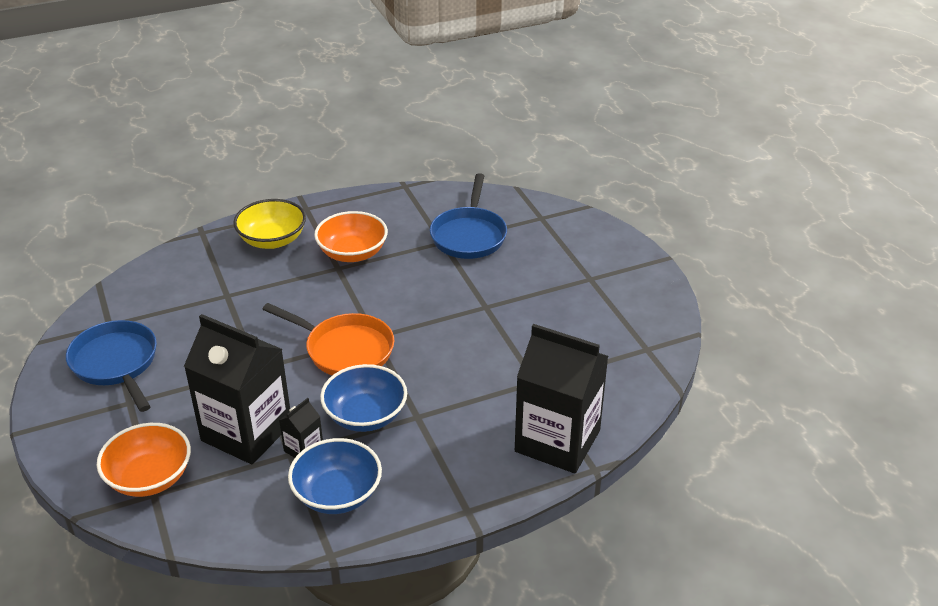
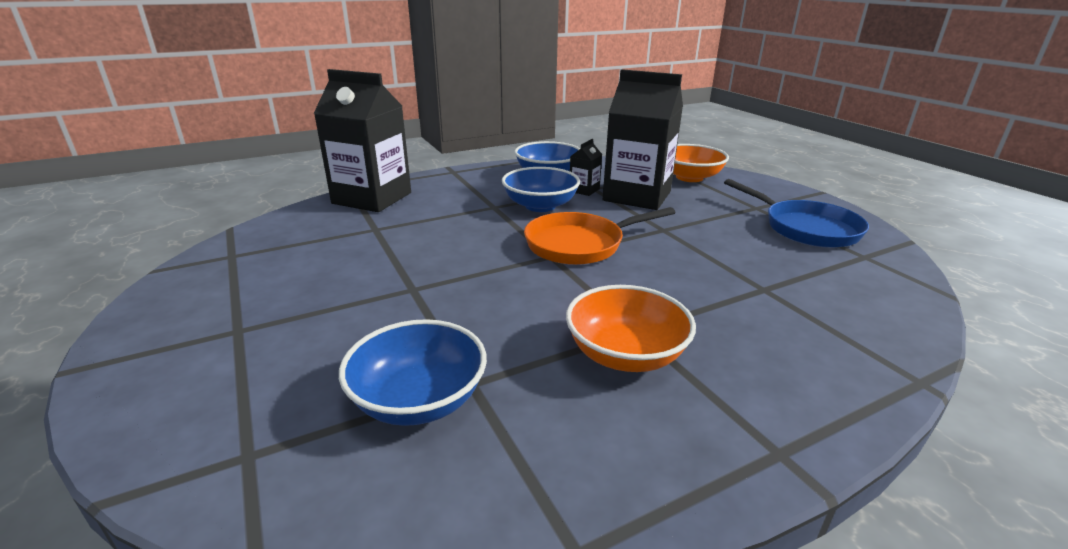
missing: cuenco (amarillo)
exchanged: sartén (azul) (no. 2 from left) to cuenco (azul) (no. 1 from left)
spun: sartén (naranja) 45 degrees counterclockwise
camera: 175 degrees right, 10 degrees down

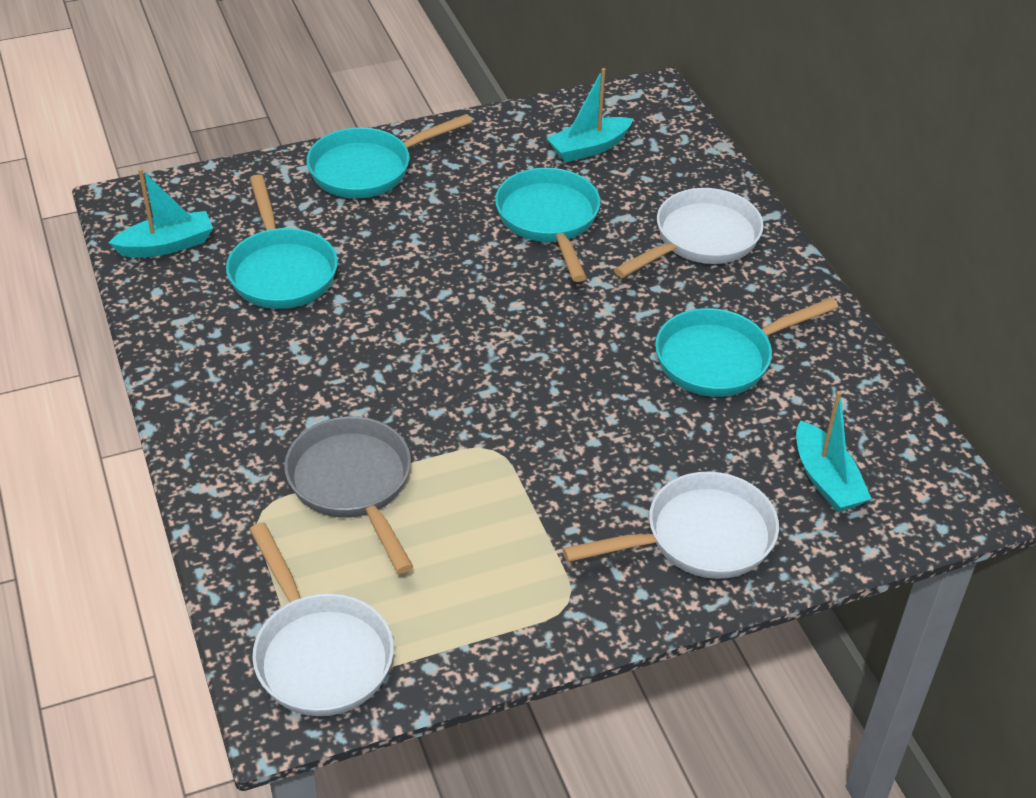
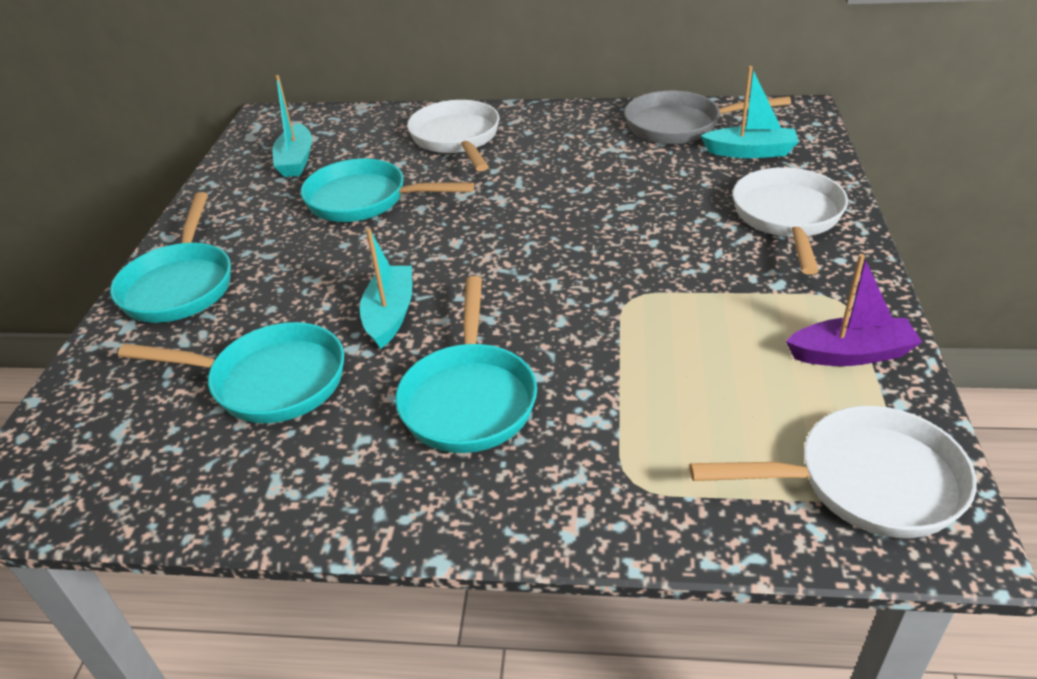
appeared: barco (morado)
relocated: barco (turquesa) (no. 1 from left in the first image) to barco (turquesa) (no. 2 from left); sartén (turquesa) (no. 4 from left); sartén (gris)
camera: 60 degrees left, 5 degrees down

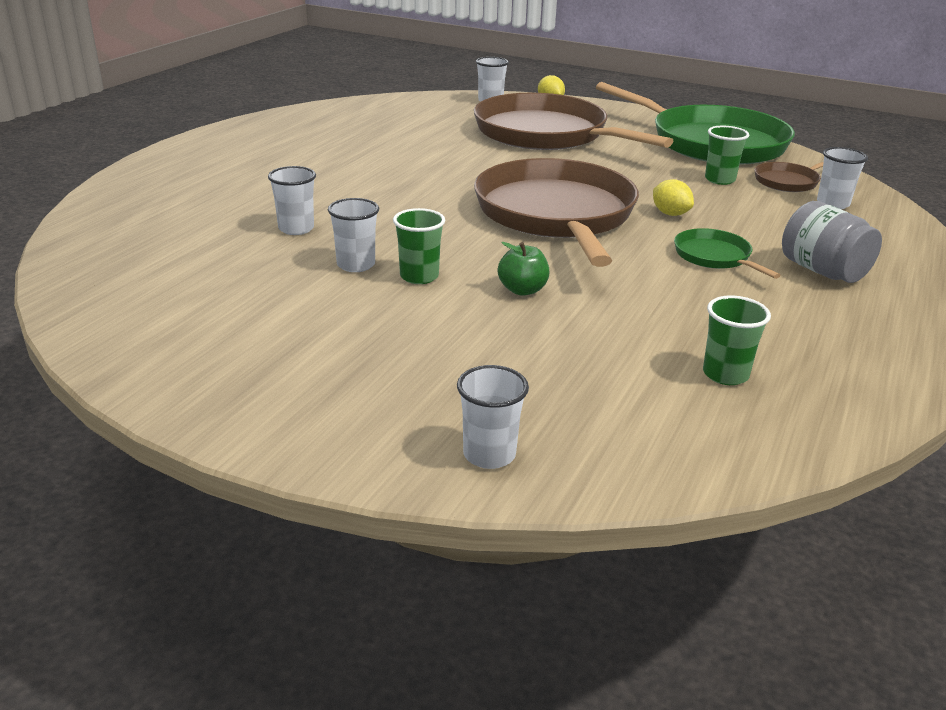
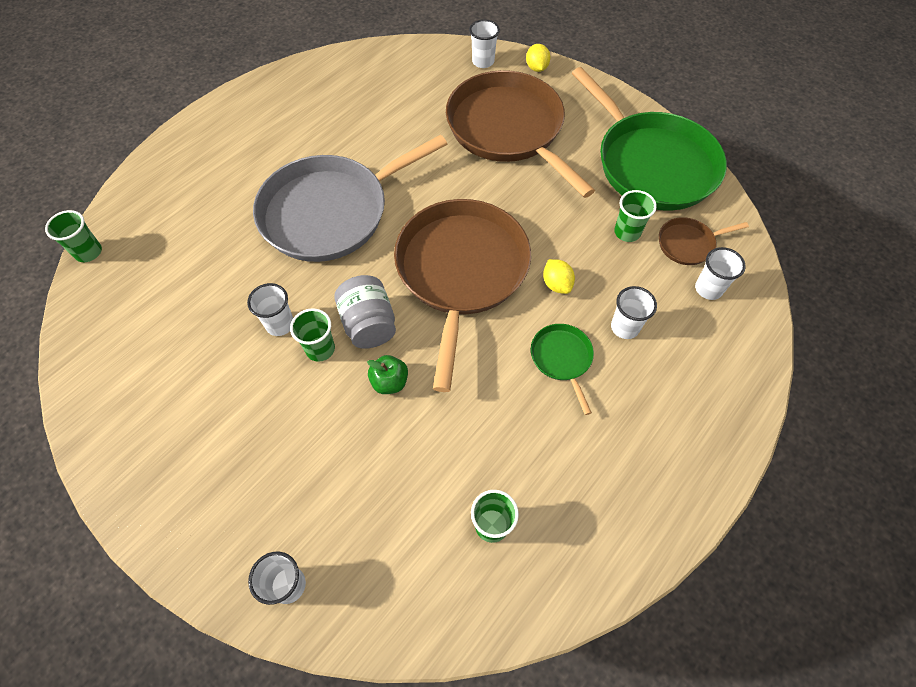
appeared: sartén (gris); vaso (verde) (no. 1 from left)
relocated: vaso (blanco) (no. 1 from left in the first image) to vaso (blanco) (no. 4 from left); tarro (gris)
camera: 15 degrees right, 30 degrees up

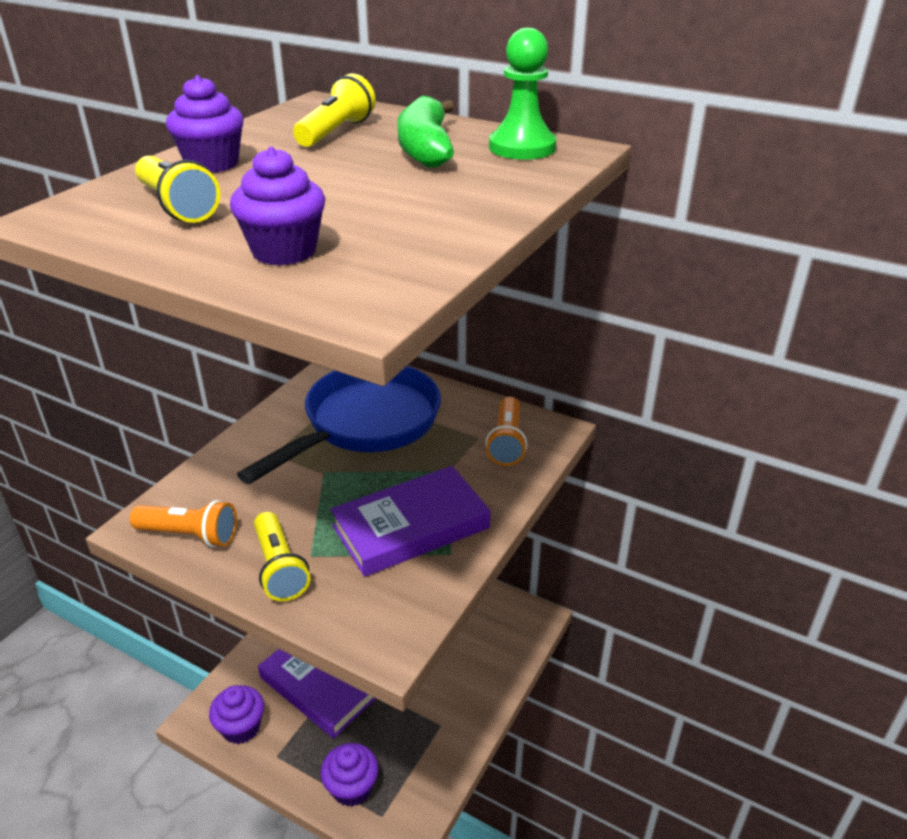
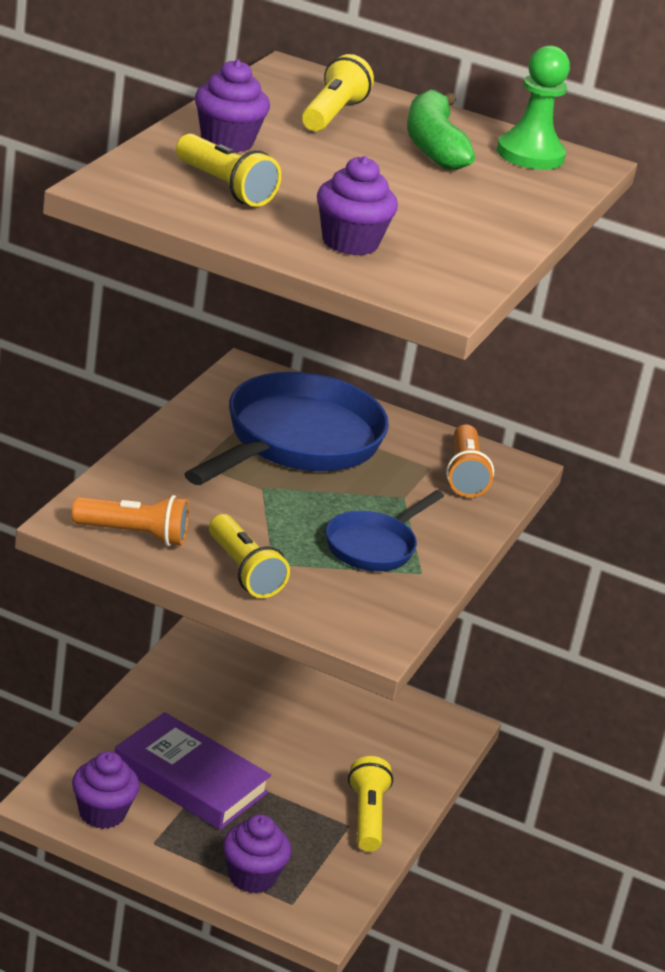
appeared: lámpara de mano (amarillo) (no. 4 from left)
exchanged: libro (morado) (no. 2 from left) to sartén (azul) (no. 2 from left)
camera: 10 degrees left, 5 degrees down

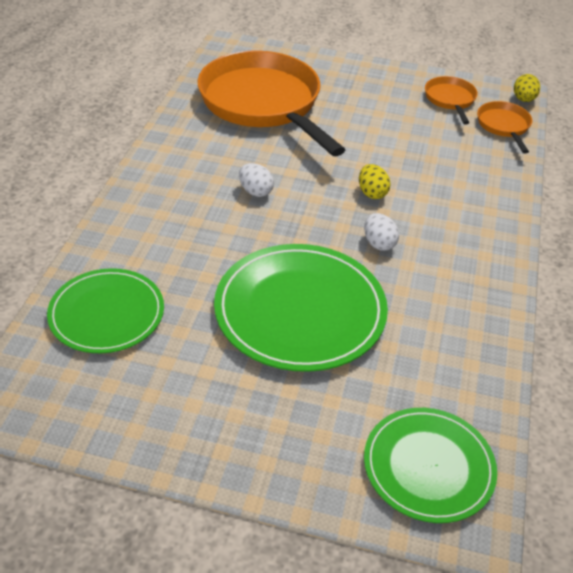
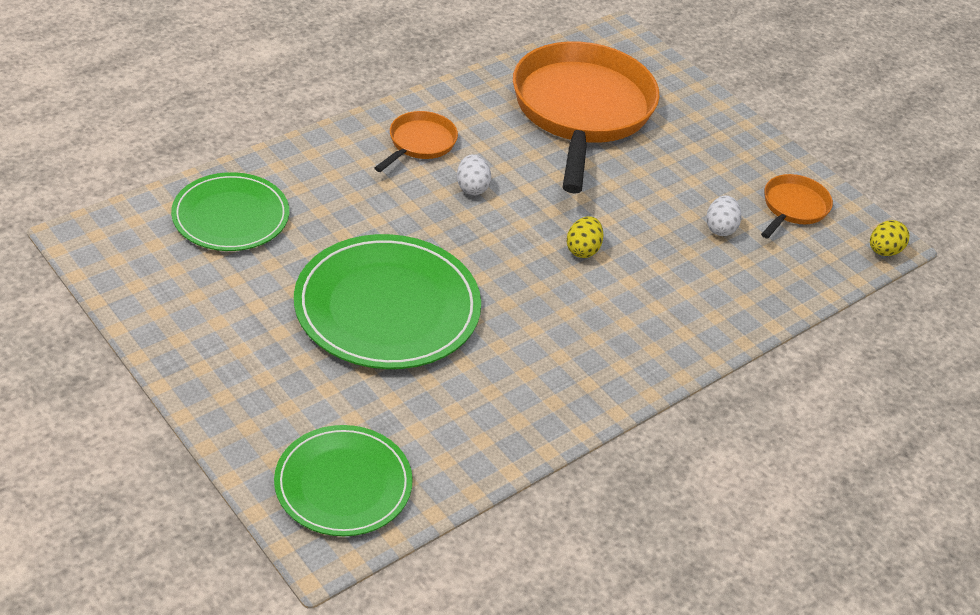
relocated: sartén (naranja) (no. 3 from left in the first image) to sartén (naranja) (no. 1 from left); huevo (blanco) (no. 2 from left)
camera: 35 degrees right, 0 degrees up

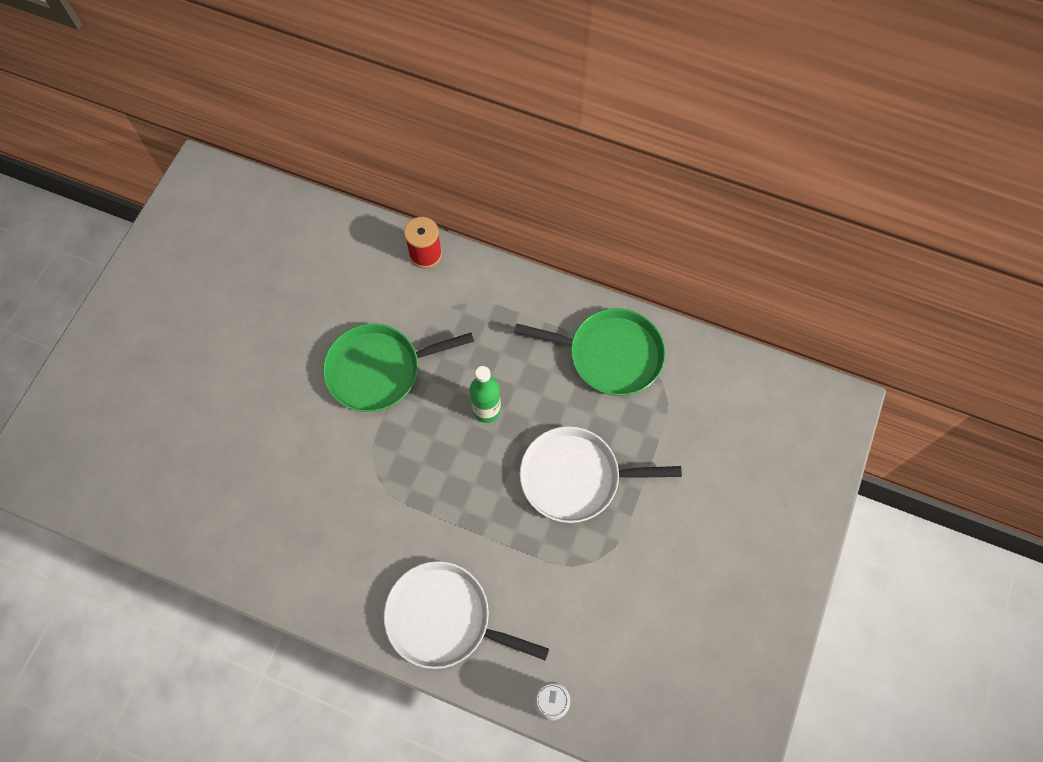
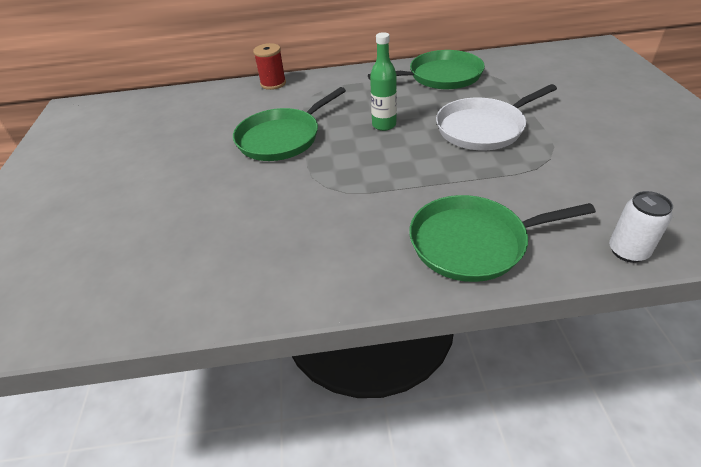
colour: sartén (blanco) (no. 1 from left) to sartén (verde) (no. 3 from left)
camera: 25 degrees left, 25 degrees down

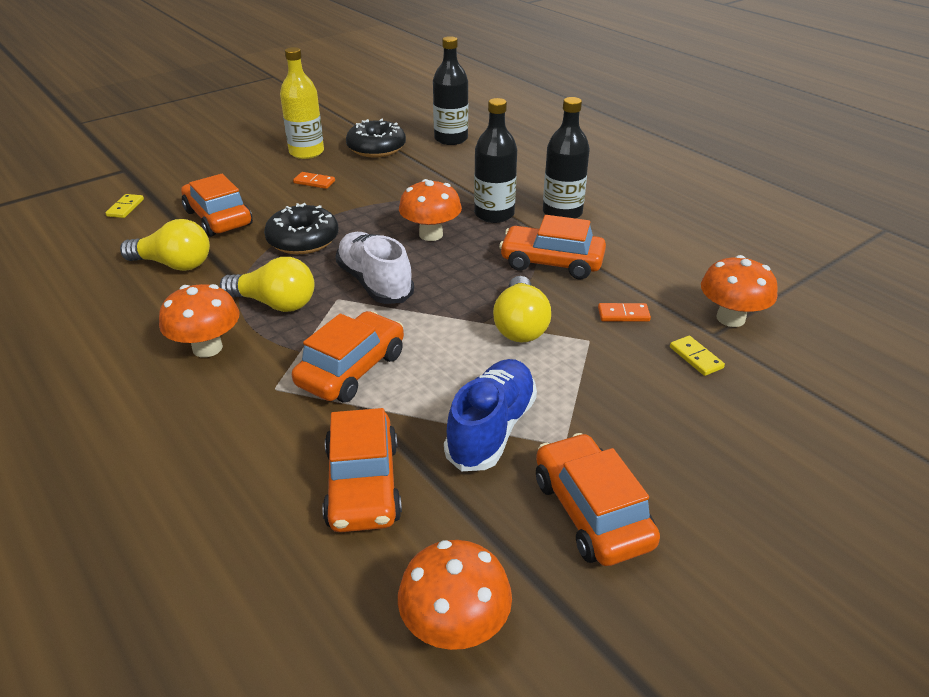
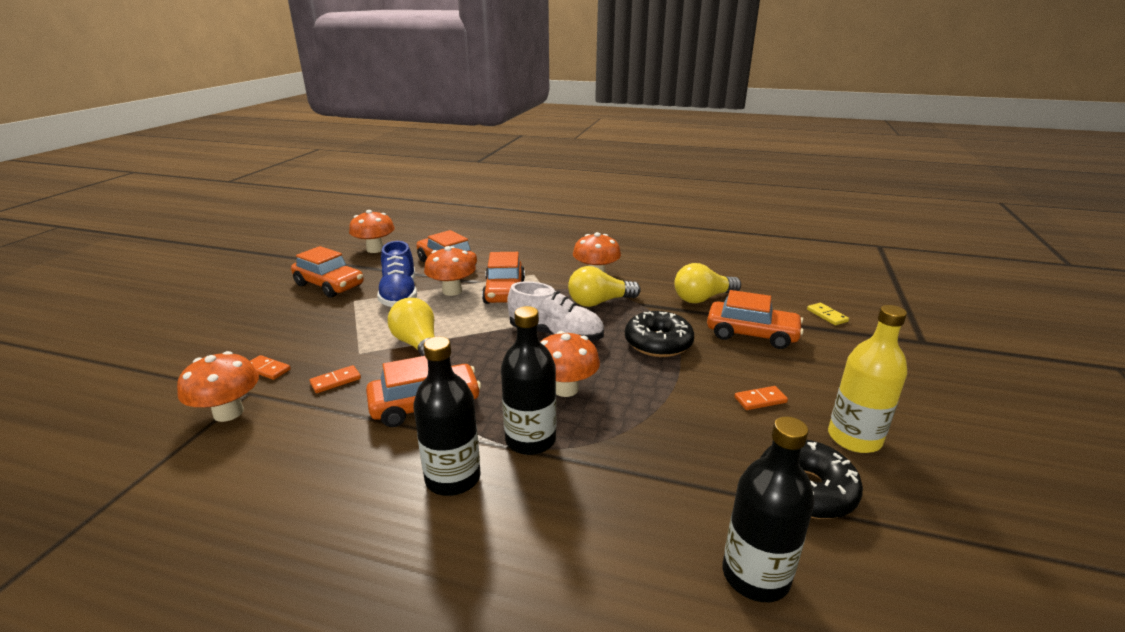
appeared: seta (naranja) (no. 3 from left)
colour: ficha de dominó (amarillo) (no. 2 from left) to ficha de dominó (naranja) (no. 1 from left)
camera: 145 degrees right, 10 degrees down

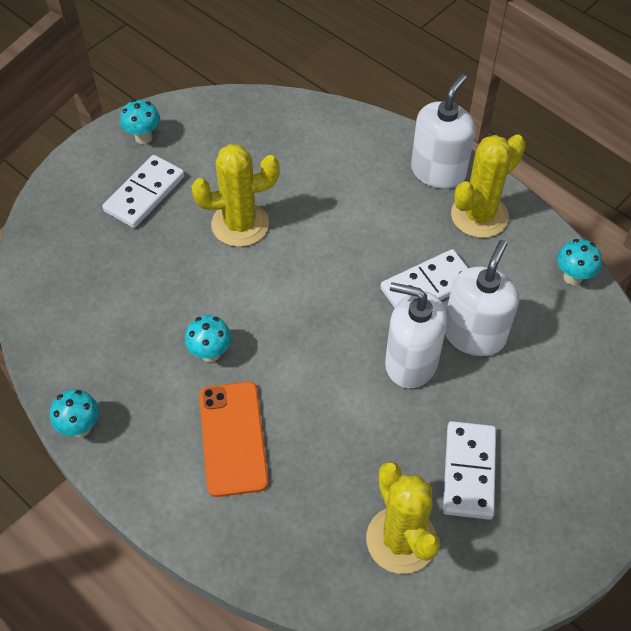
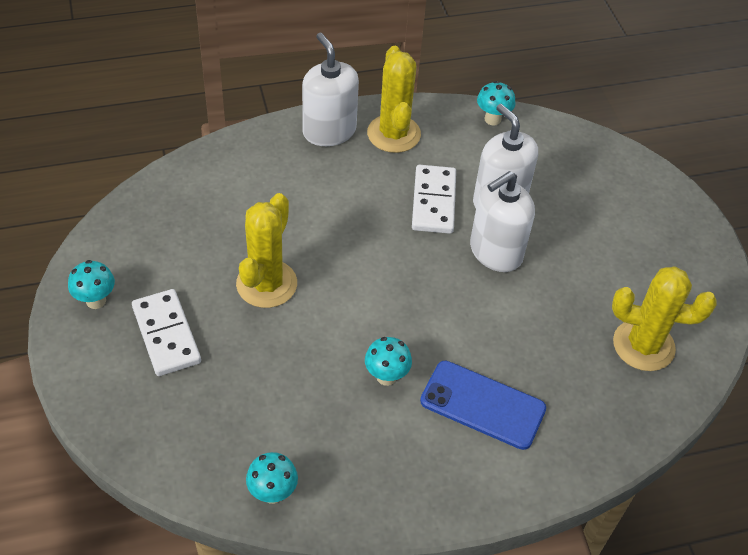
missing: ficha de dominó (blanco) (no. 3 from left)
relocated: seta (turquesa) (no. 1 from left in the first image) to seta (turquesa) (no. 2 from left)
colour: móvil (naranja) to móvil (azul)
camera: 60 degrees left, 5 degrees down

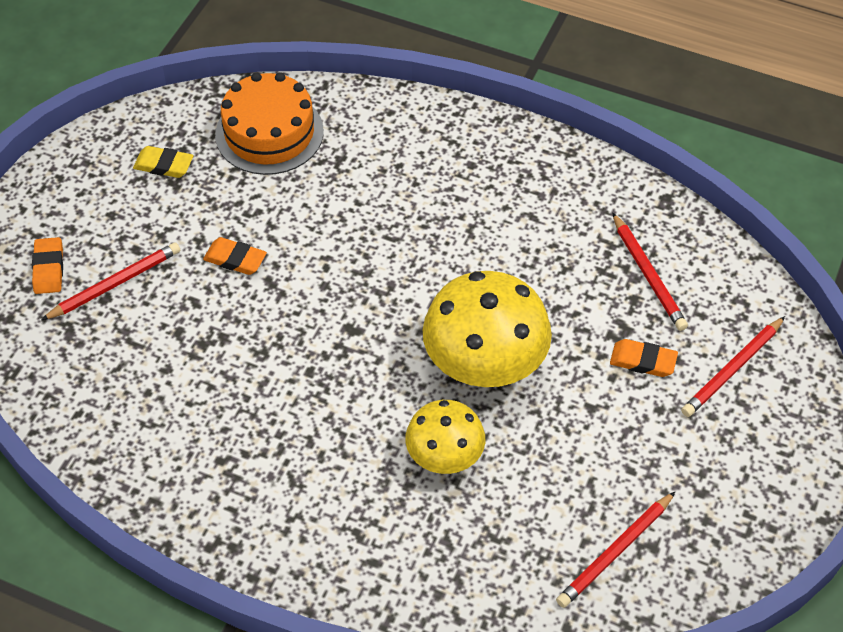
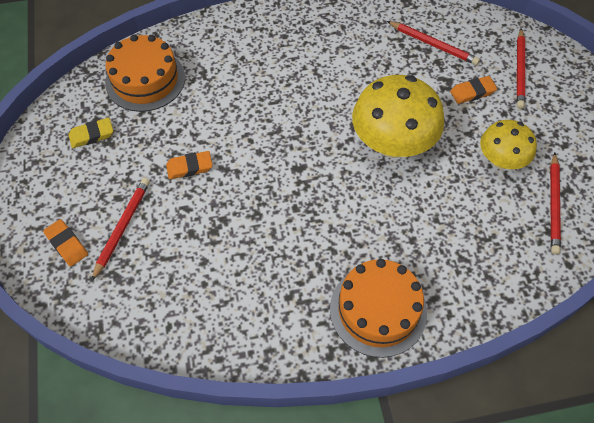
appeared: tarta (naranja) (no. 2 from left)
relocated: seta (amarillo) (no. 1 from left in the first image) to seta (amarillo) (no. 2 from left)
camera: 35 degrees left, 5 degrees up

